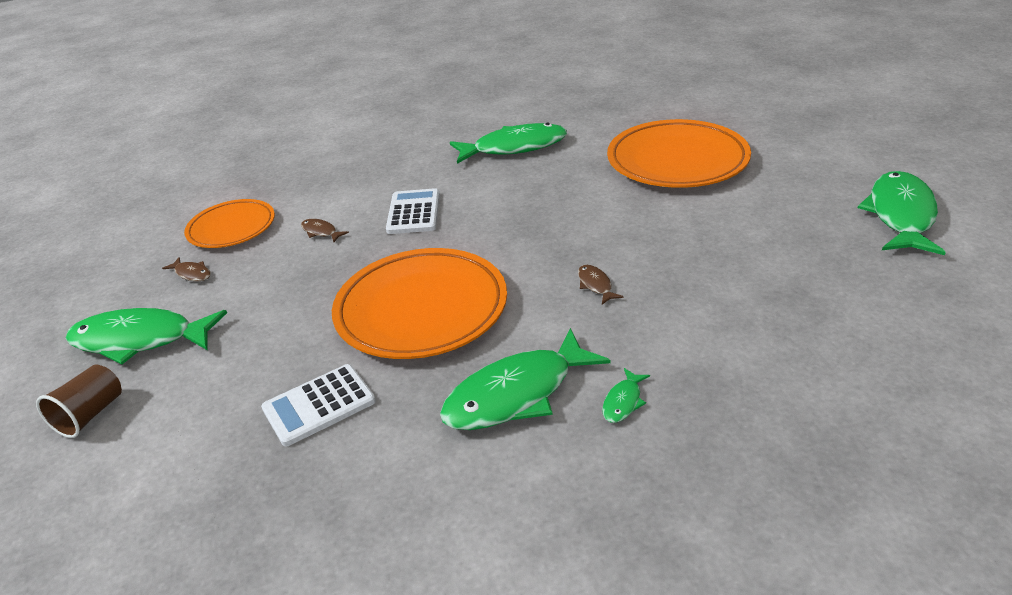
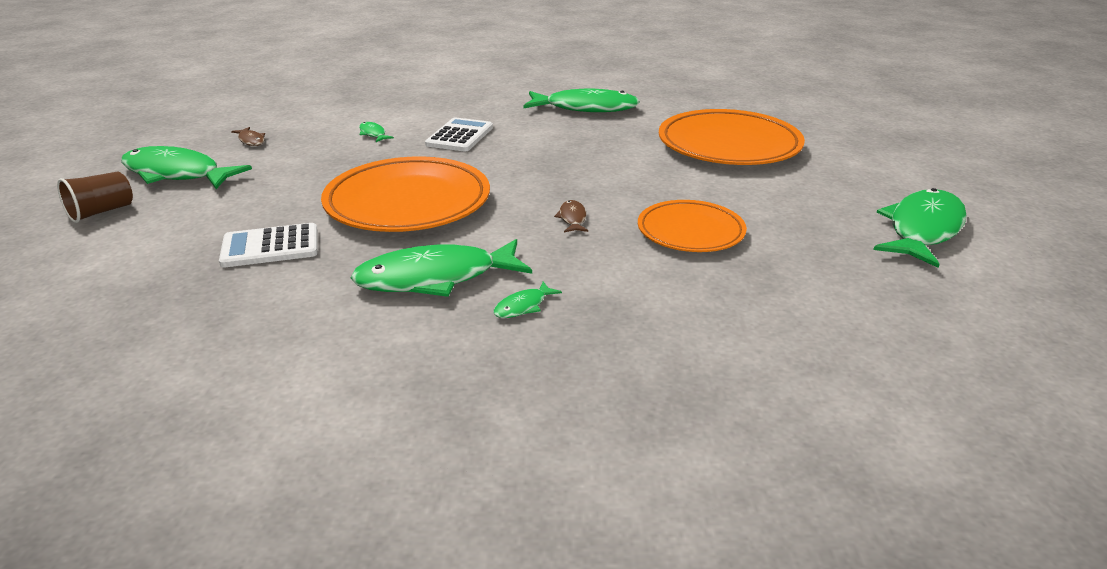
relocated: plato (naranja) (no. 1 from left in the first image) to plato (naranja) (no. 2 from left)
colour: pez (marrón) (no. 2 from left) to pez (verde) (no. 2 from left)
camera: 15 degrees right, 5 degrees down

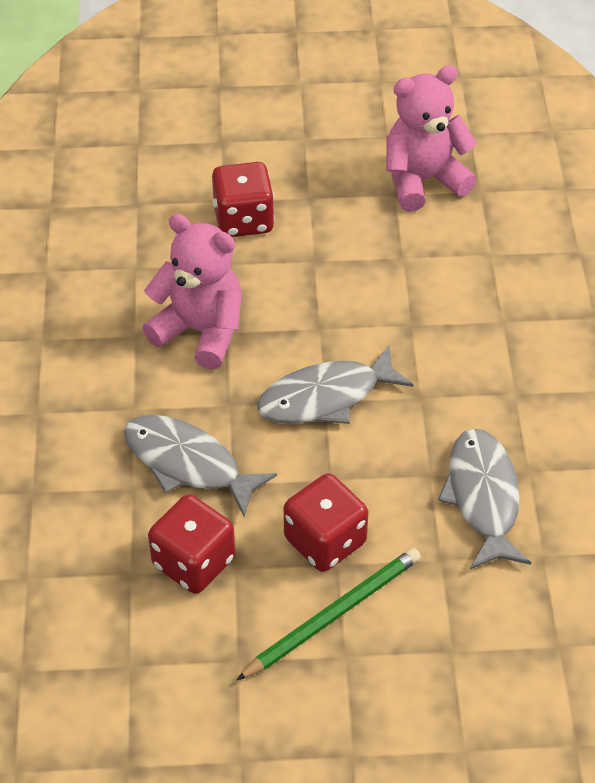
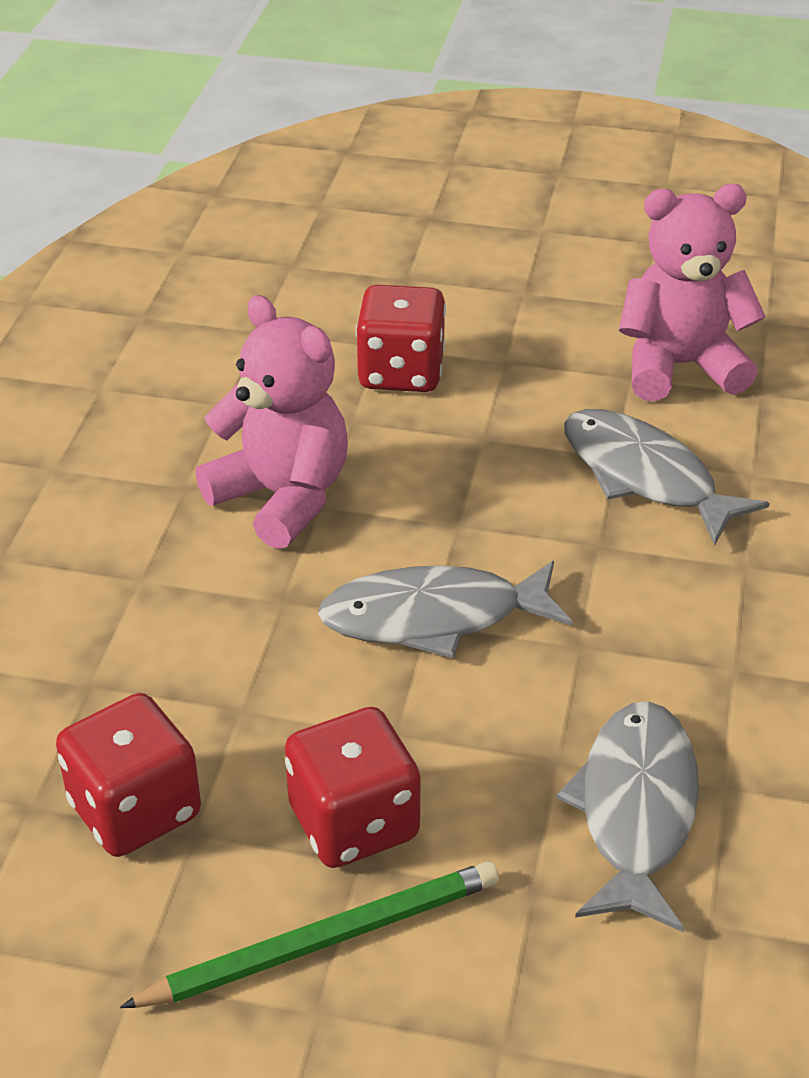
relocated: pez (gris) (no. 1 from left in the first image) to pez (gris) (no. 3 from left)
camera: 15 degrees right, 10 degrees down

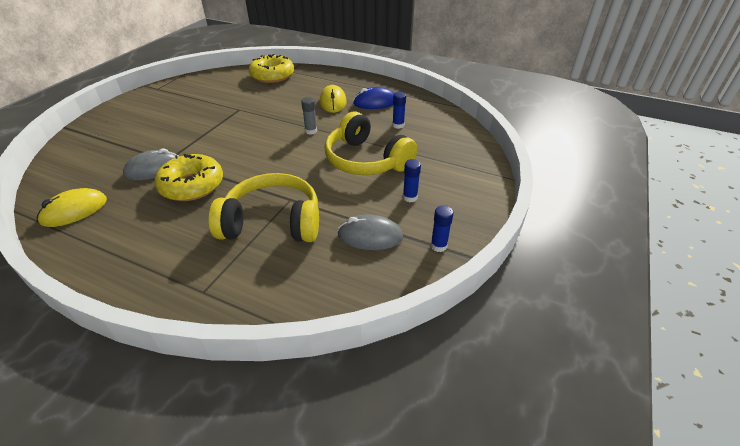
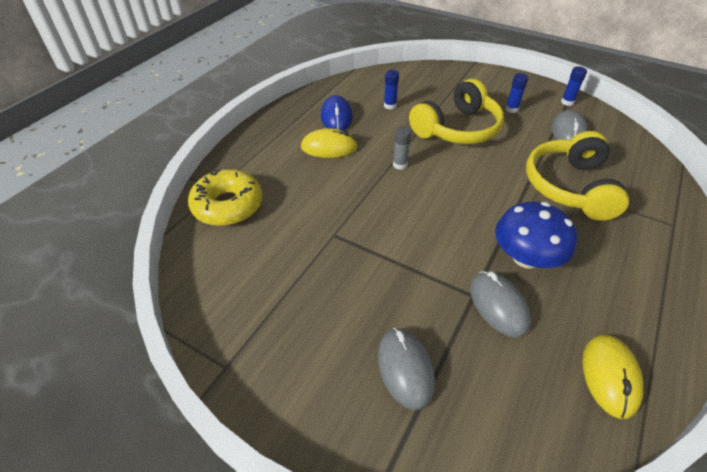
appeared: ratón (gris) (no. 1 from left)
exchanged: rosquilla (amarillo) (no. 1 from left) to seta (azul)
spun: ratón (amarillo) (no. 1 from left in the first image) 45 degrees clockwise
camera: 85 degrees left, 5 degrees up

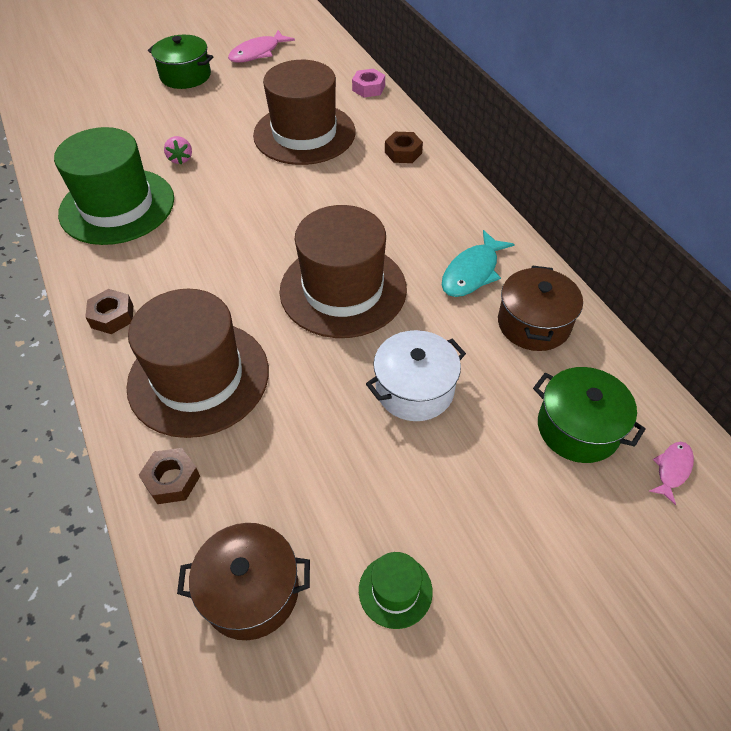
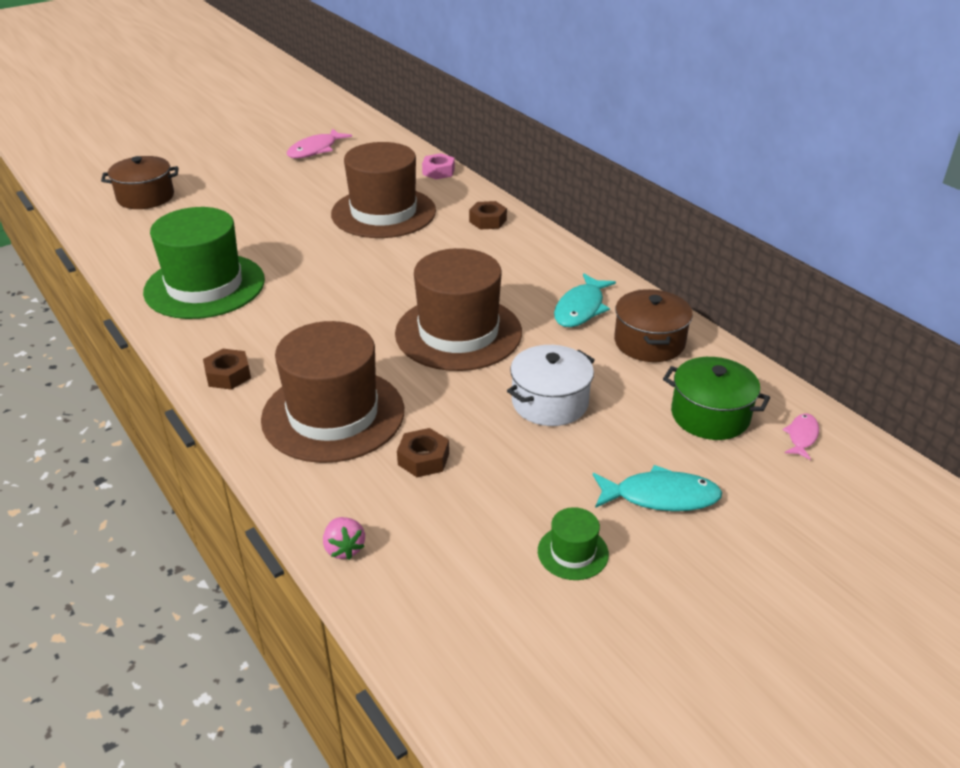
missing: olla (verde) (no. 1 from left)
appeared: pez (turquesa) (no. 2 from left)
relocated: fresa (rosa); tuerca (marrón) (no. 2 from left); olla (marrón) (no. 1 from left)
camera: 10 degrees left, 15 degrees down

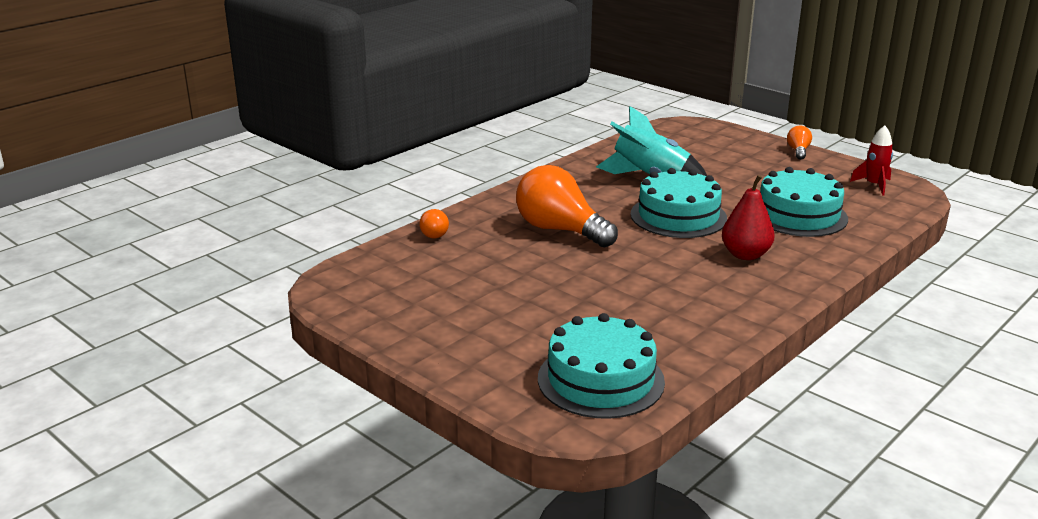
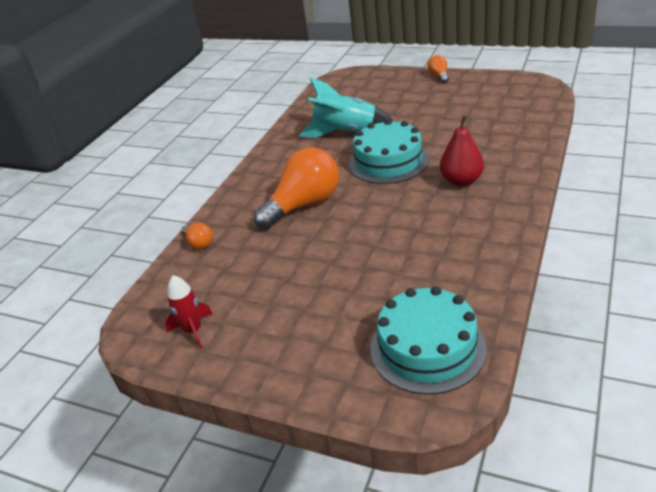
missing: tarta (turquesa) (no. 3 from left)
relocated: cohete (rojo)
spun: bombilla (naranja) (no. 2 from left) 120 degrees clockwise
camera: 15 degrees left, 10 degrees up

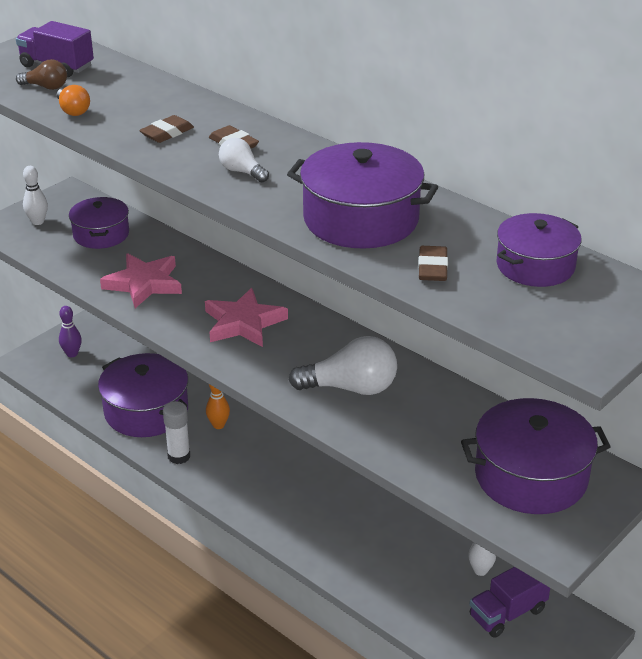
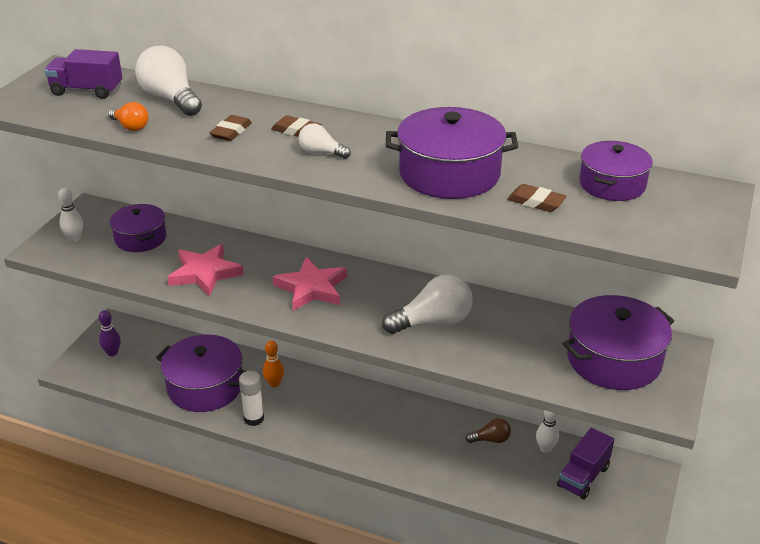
appeared: bombilla (blanco) (no. 1 from left)
relocated: bombilla (marrón)
spun: goma de borrar (marrón) (no. 3 from left) 45 degrees counterclockwise
camera: 20 degrees left, 0 degrees up

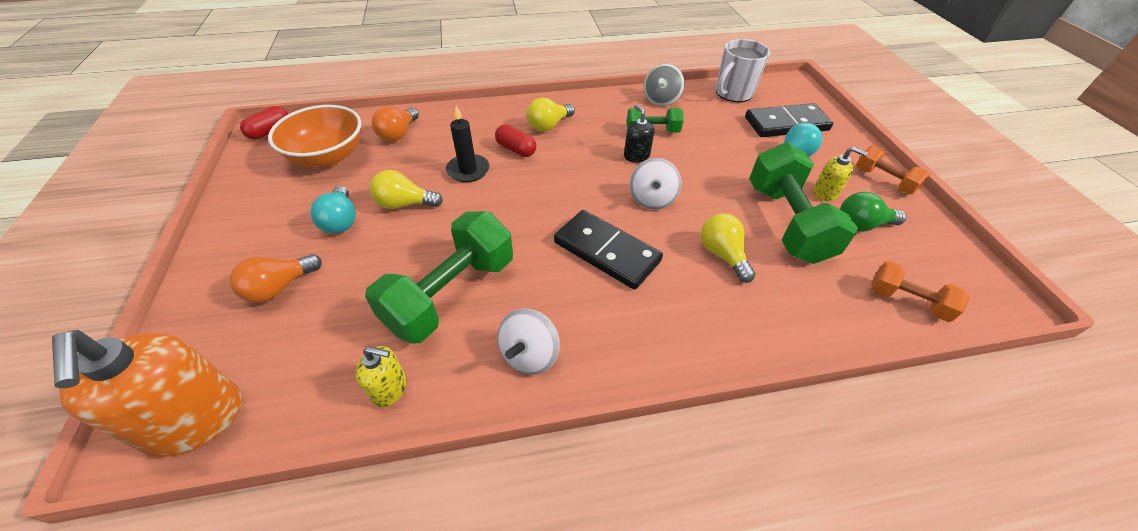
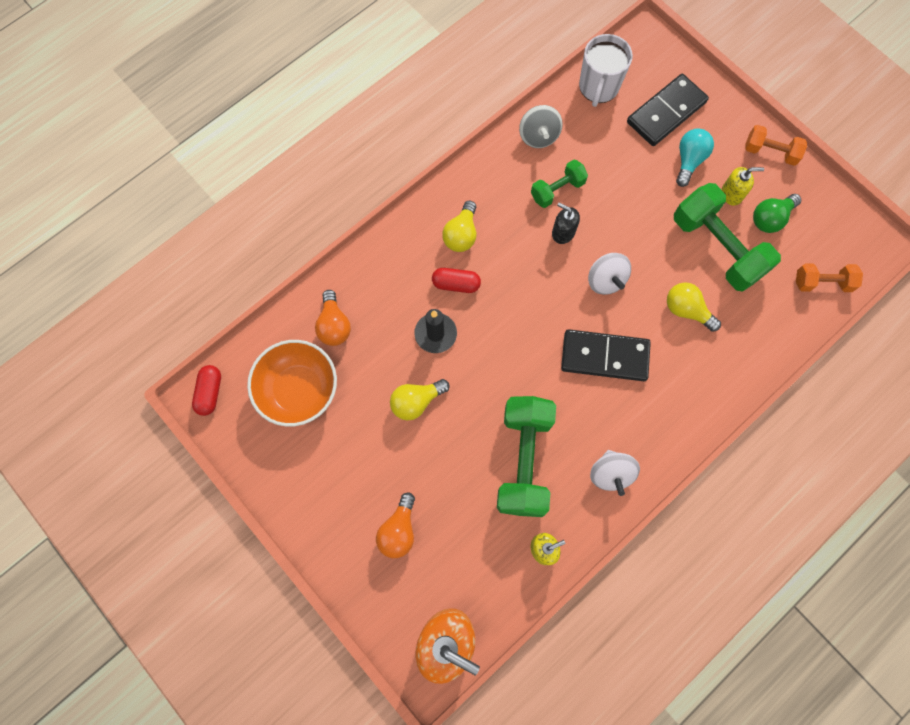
missing: bombilla (turquesa) (no. 1 from left)
camera: 30 degrees left, 25 degrees up

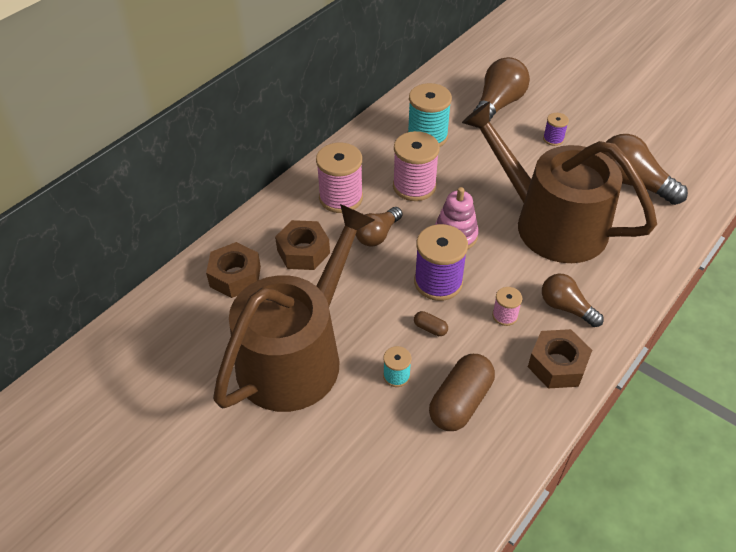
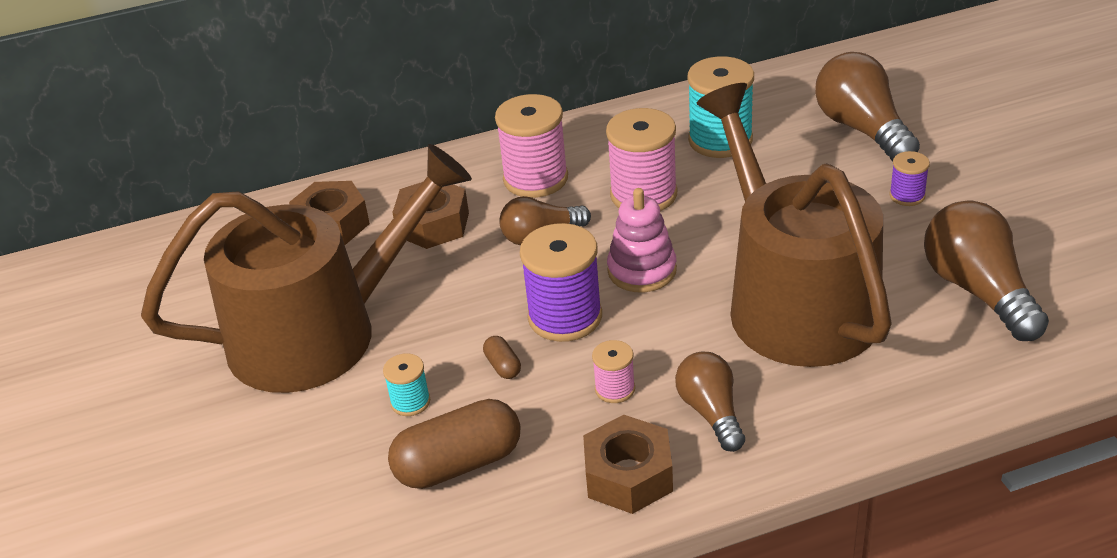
spun: bombilla (marrón) (no. 2 from left in the first image) 90 degrees counterclockwise
camera: 35 degrees right, 10 degrees down

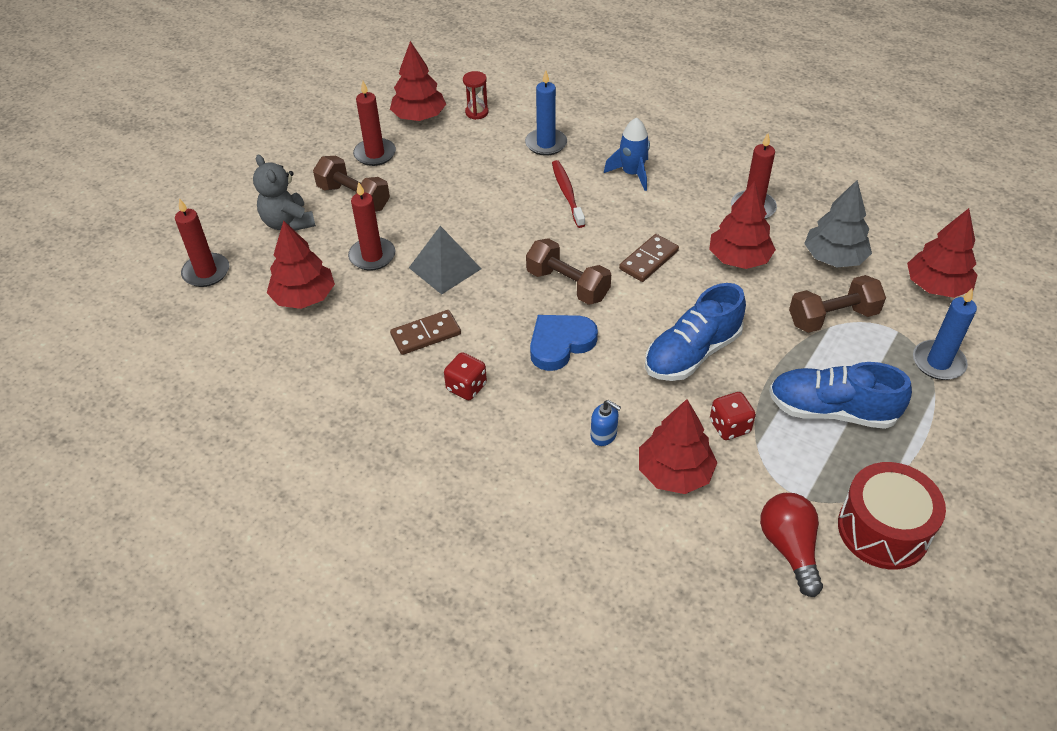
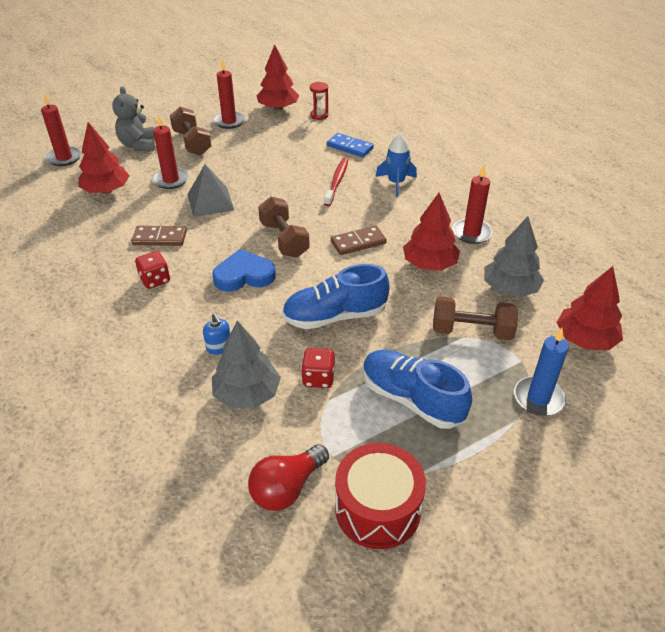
exchanged: vela (azul) (no. 1 from left) to ficha de dominó (azul)
colour: árbol (rojo) (no. 3 from left) to árbol (gris) (no. 1 from left)
spun: bombilla (rojo) 150 degrees counterclockwise
camera: 25 degrees right, 5 degrees down

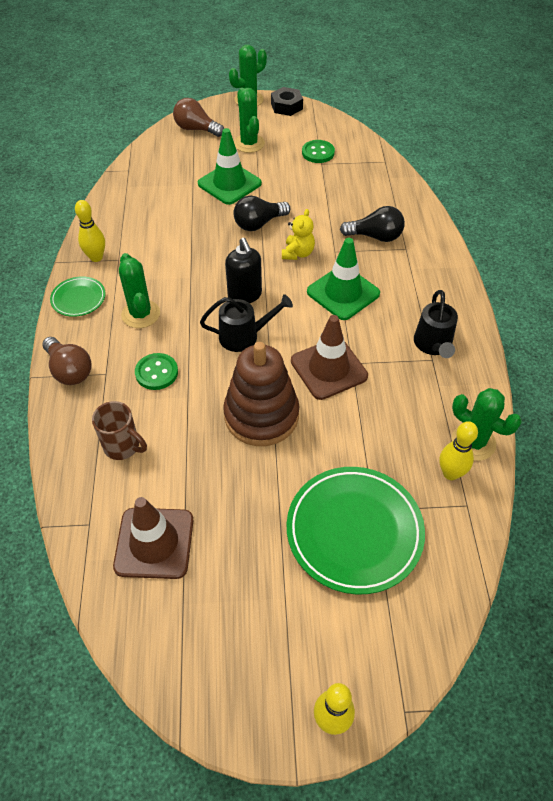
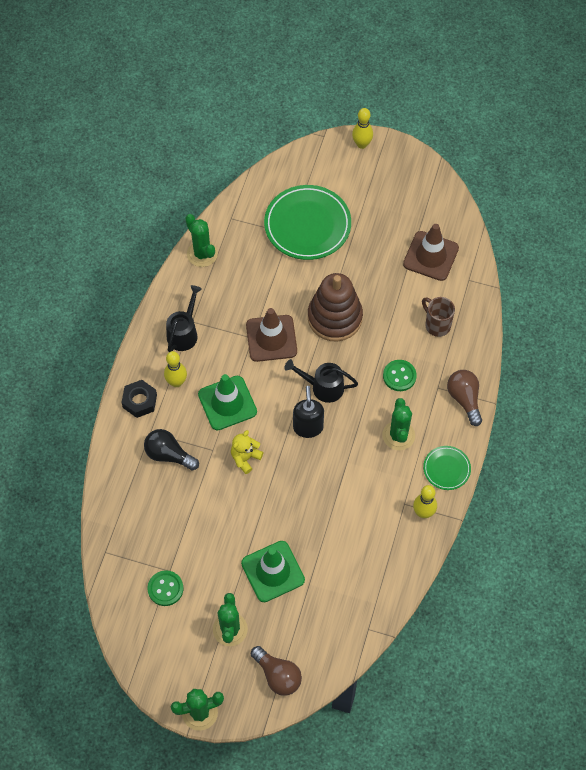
missing: bombilla (negro) (no. 1 from left)
relocated: tuerca (negro); bolo (amarillo) (no. 3 from left in the first image) to bolo (amarillo) (no. 1 from left)
camera: 160 degrees left, 10 degrees up

